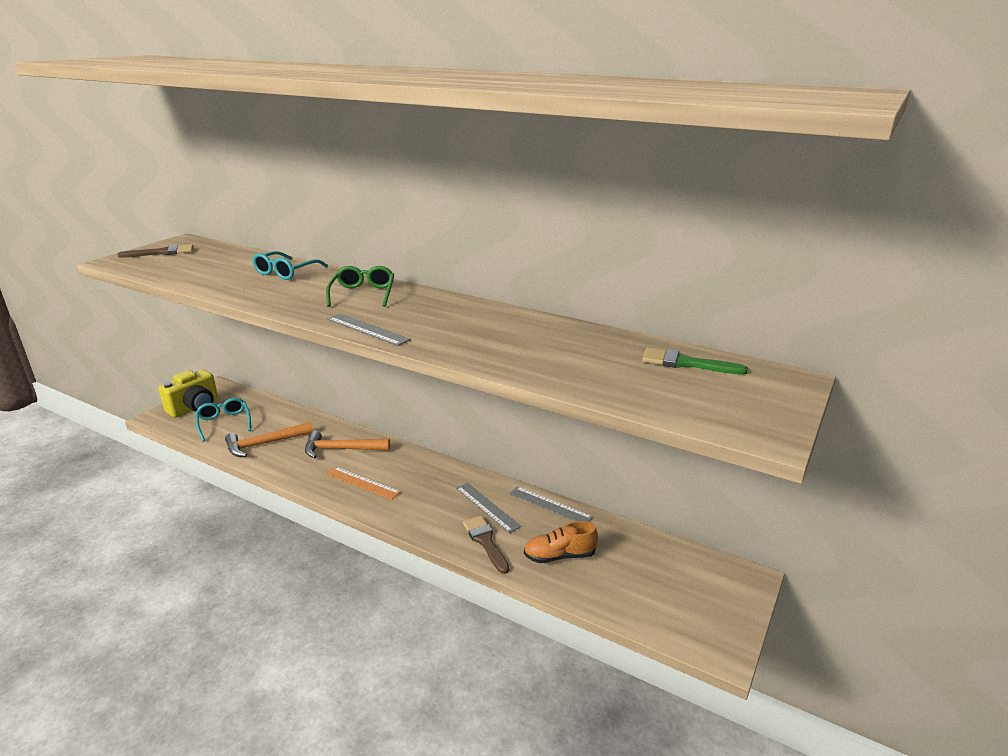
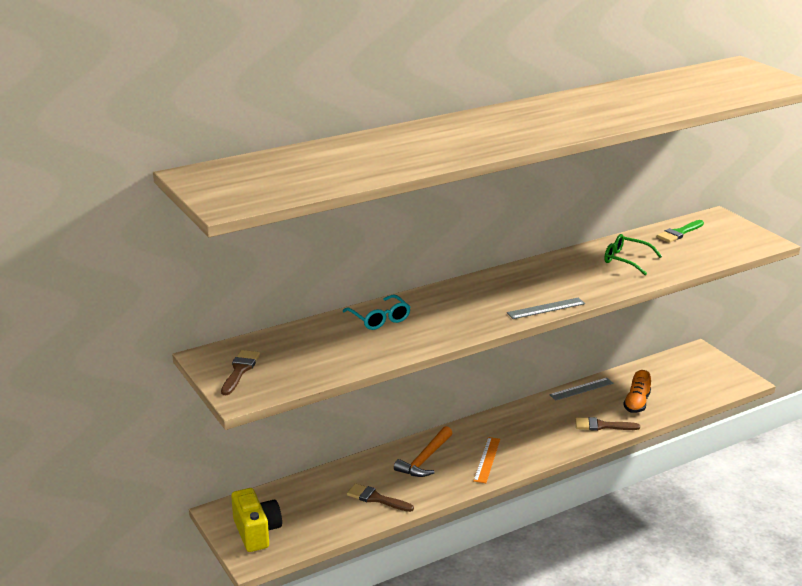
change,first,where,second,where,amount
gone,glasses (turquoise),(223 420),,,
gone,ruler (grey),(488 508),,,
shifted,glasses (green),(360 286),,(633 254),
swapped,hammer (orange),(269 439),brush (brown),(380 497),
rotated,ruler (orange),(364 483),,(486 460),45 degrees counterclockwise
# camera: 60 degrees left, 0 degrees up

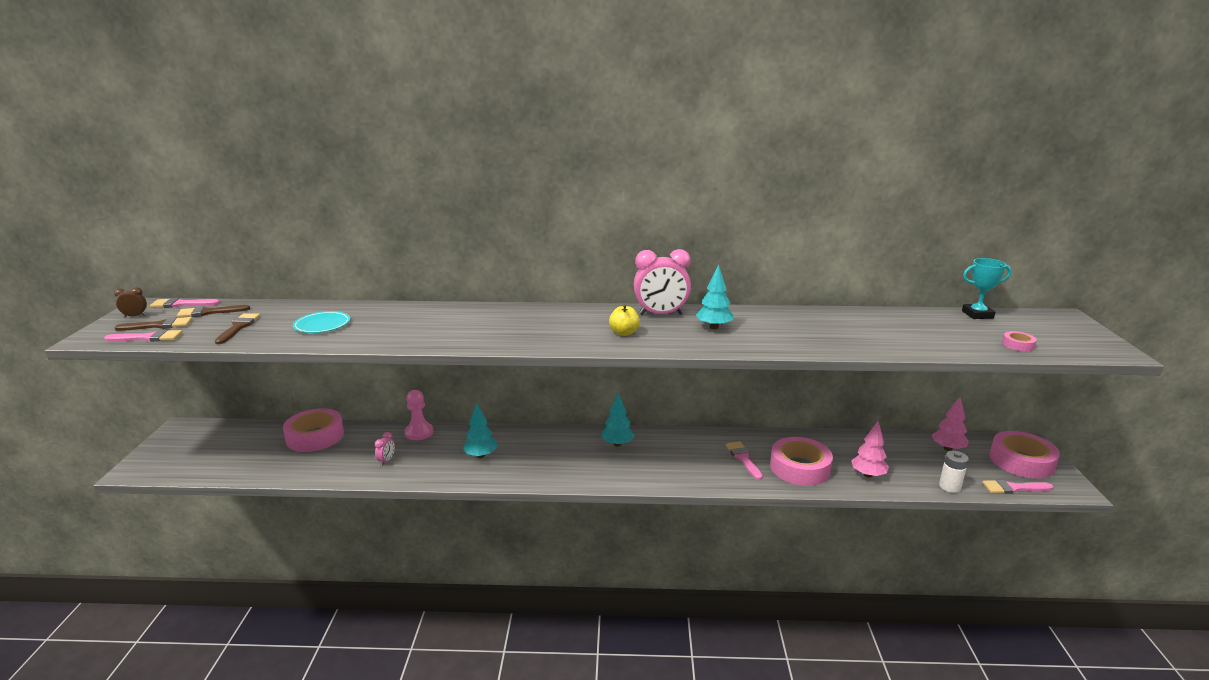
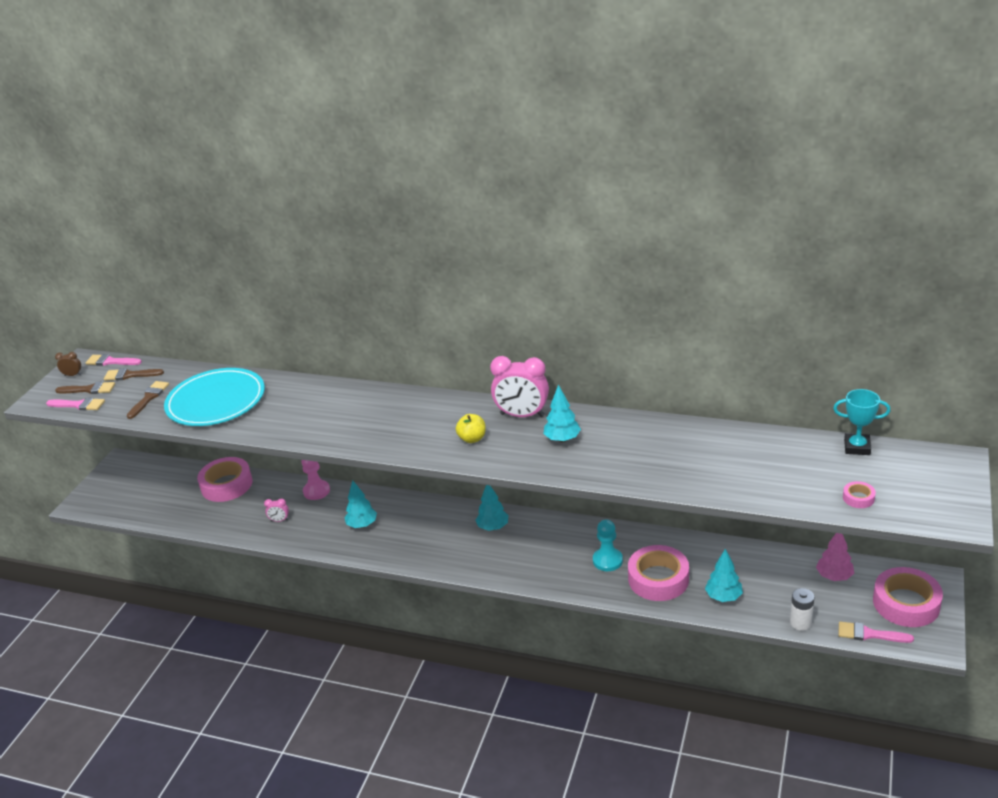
change,first,where,second,where,amount
swapped,brush (pink),(744 460),pawn (turquoise),(608 545),
repainted,tree (pink),(870 449),tree (turquoise),(724 575),
rotated,clock (pink),(385 449),,(276 510),60 degrees clockwise
scaled,plate (turquoise),(321 322),,(214 397),x2.01
# camera: 20 degrees right, 10 degrees up

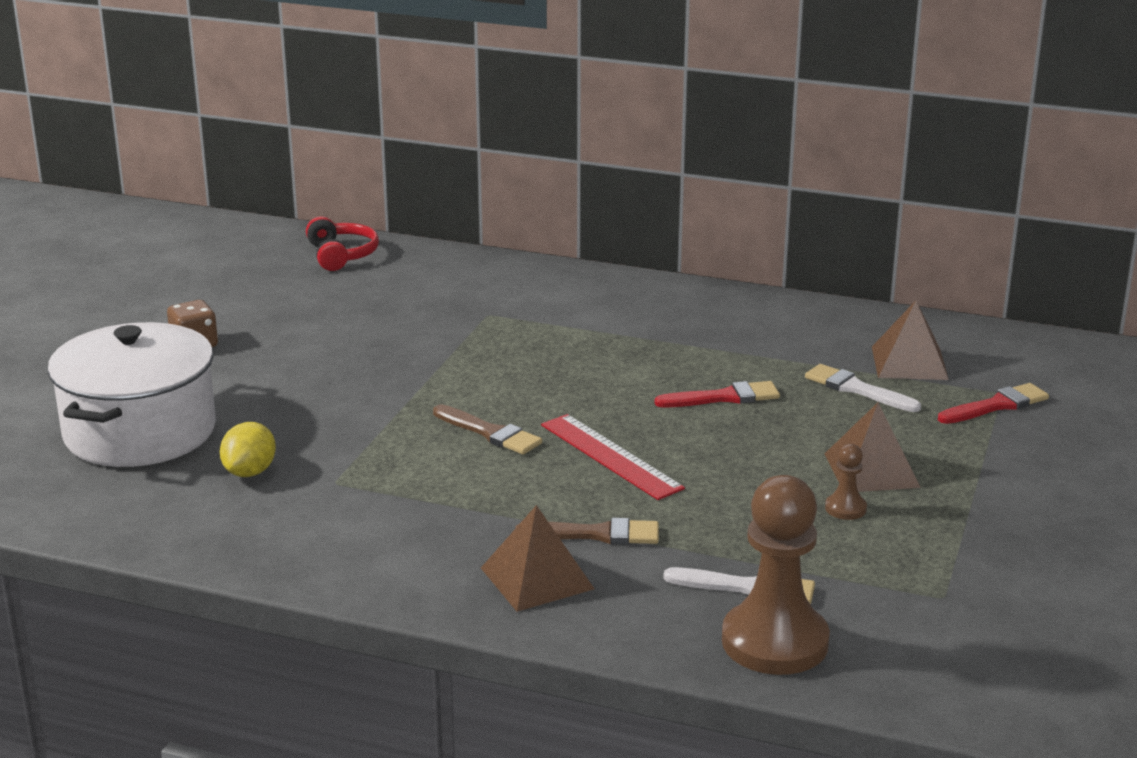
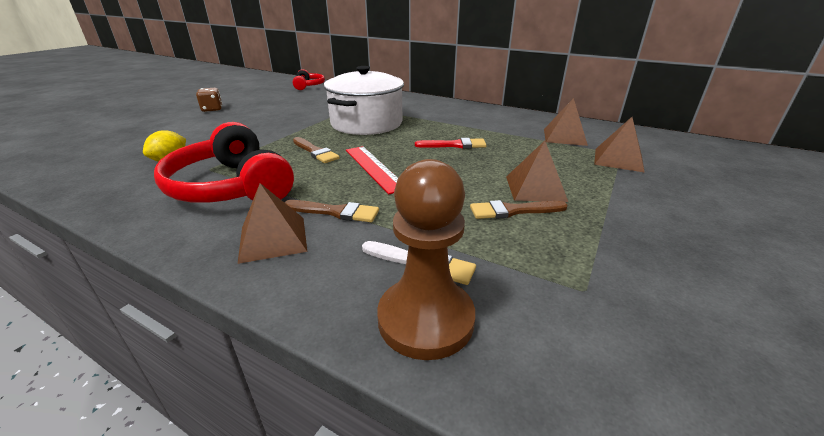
change,first,where,second,where,amount
gone,brush (white),(863 388),,,
new,,,headphones (red),(224 162),
shifted,pot (white),(132 394),,(364 100),
swapped,pawn (brown),(846 482),brush (brown),(519 209),
swapped,brush (red),(993 403),pyramid (brown),(619 145),
# camera: 10 degrees right, 5 degrees up

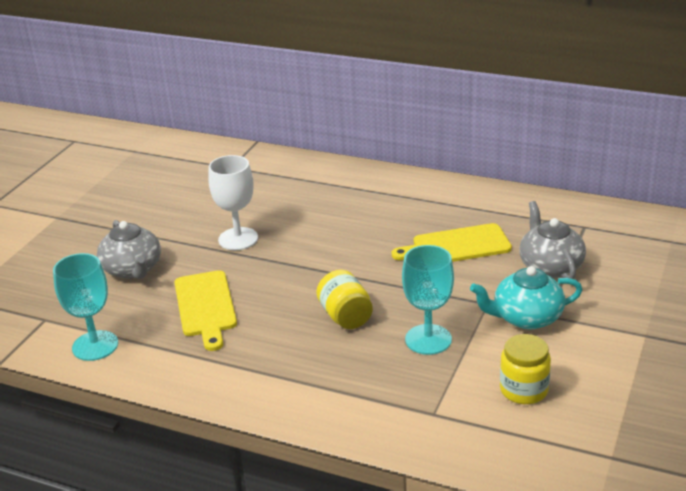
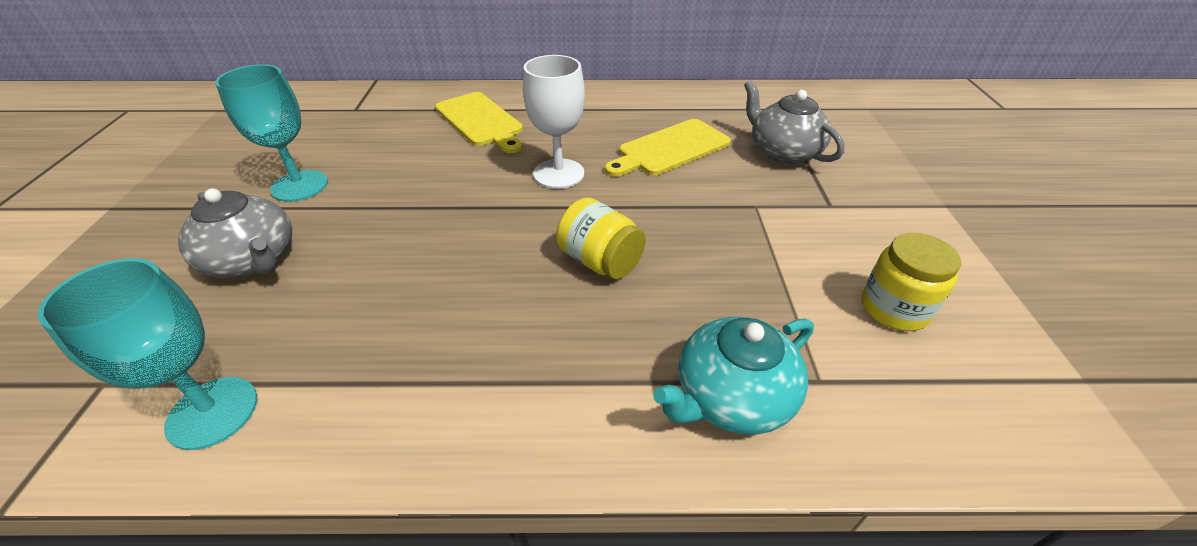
change,first,where,second,where,amount
shifted,cutting board (yellow),(206 310),,(479 122),
shifted,goblet (white),(233 202),,(554 122),
shifted,goblet (turquoise),(428 300),,(271 133),
shifted,teapot (turquoise),(526 297),,(733 375),
# camera: 25 degrees left, 10 degrees up

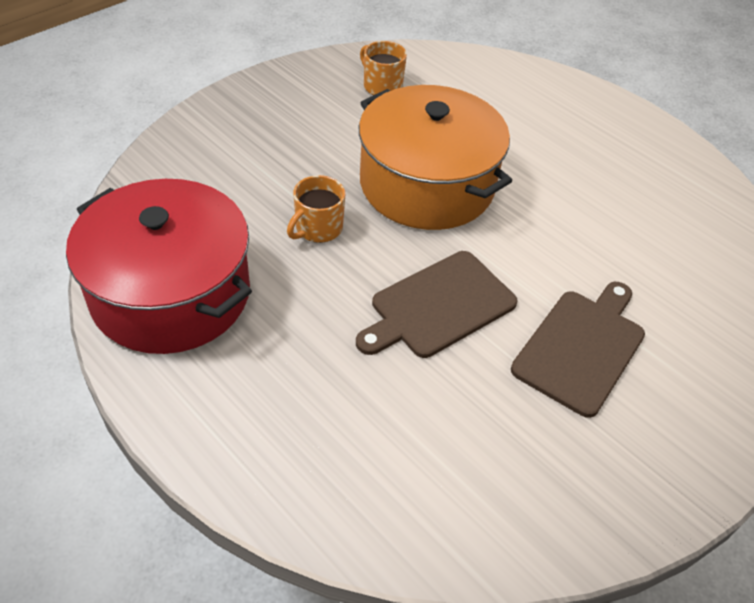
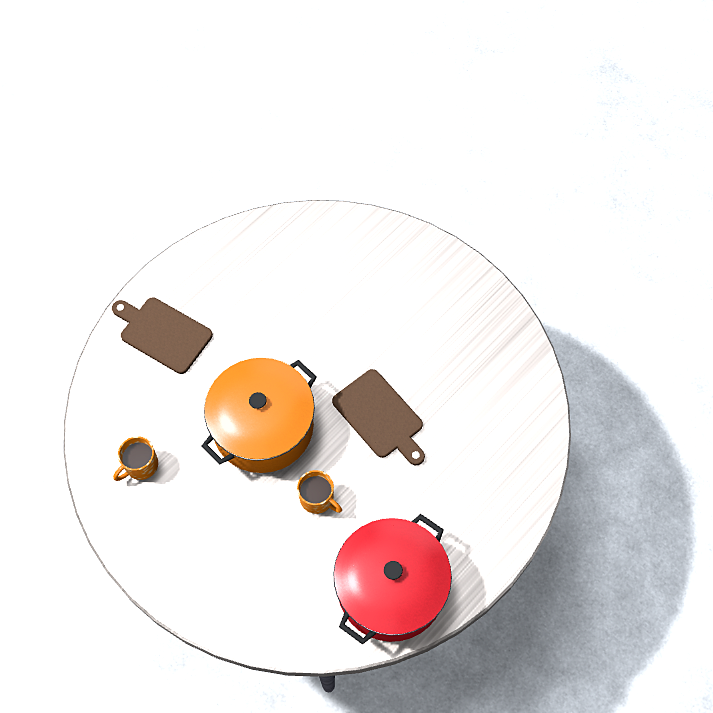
change,first,where,second,where,amount
shifted,cutting board (brown),(578 350),,(162 336),
# camera: 90 degrees left, 15 degrees up

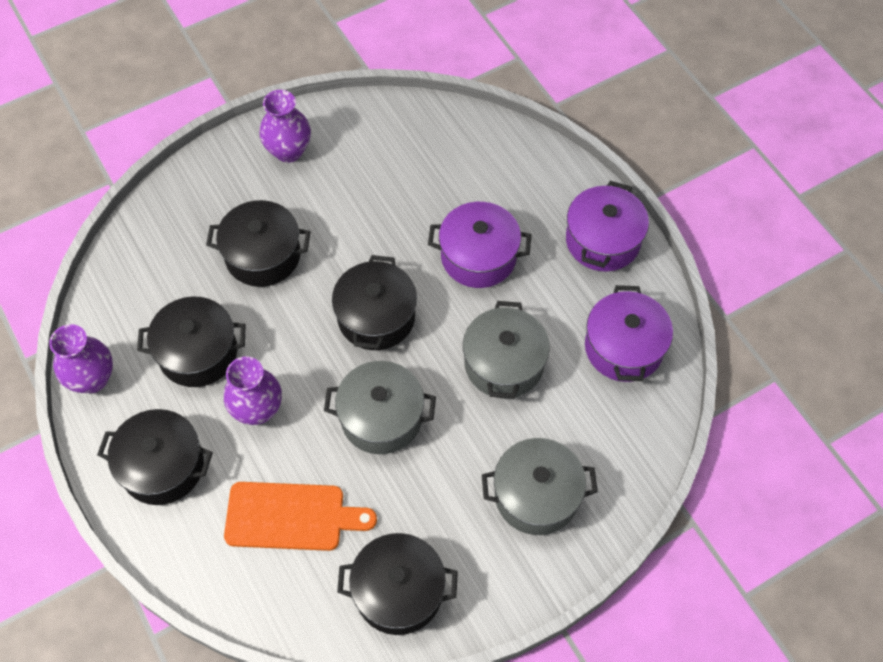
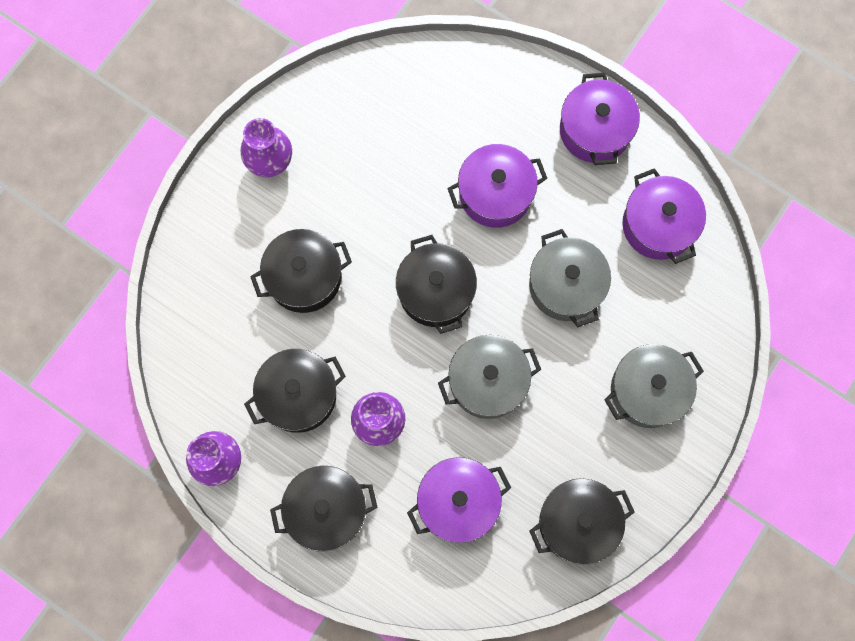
change,first,where,second,where,amount
swapped,cutting board (orange),(300 516),pot (purple),(459 500),
# camera: 25 degrees left, 15 degrees up

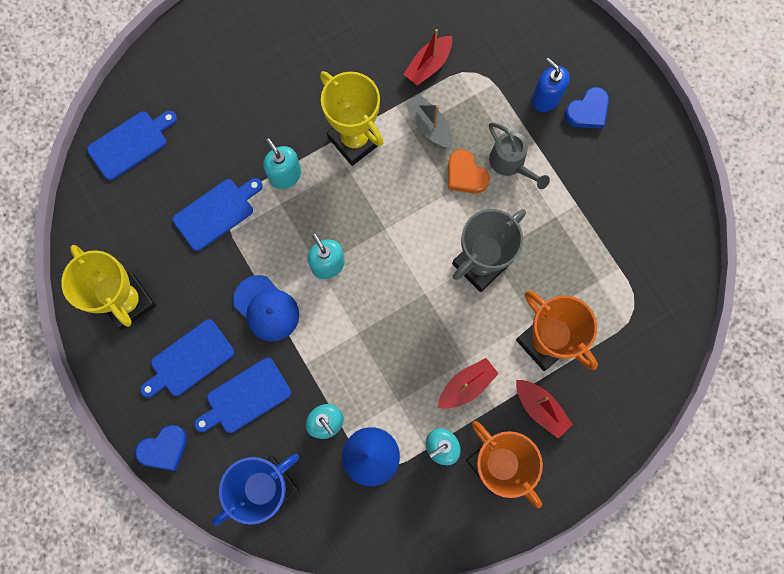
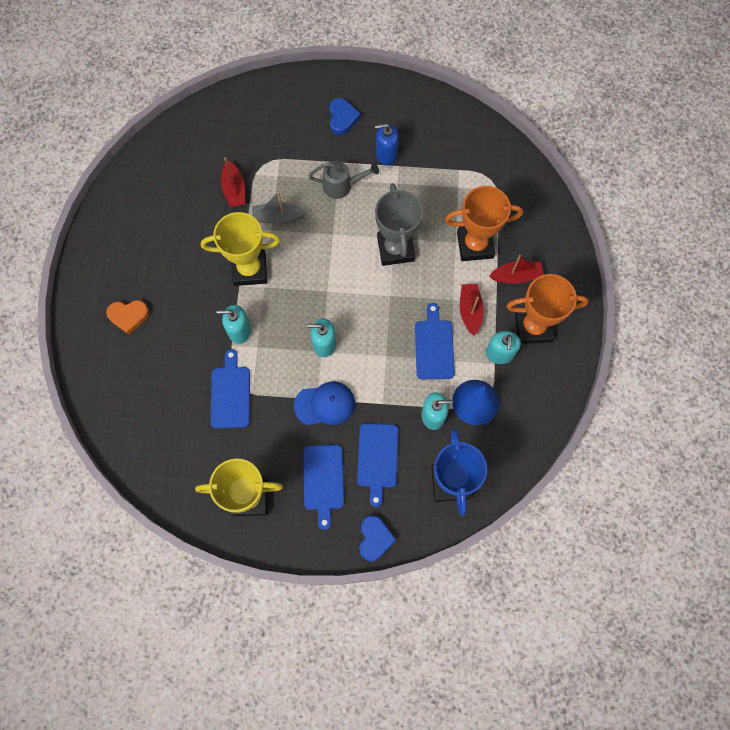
change,first,where,second,where,amount
shifted,cutting board (blue),(132 145),,(435 341),
shifted,heart (orange),(469 171),,(128 317),
shifted,soap dispenser (blue),(550 85),,(387 144),
# camera: 55 degrees left, 5 degrees down

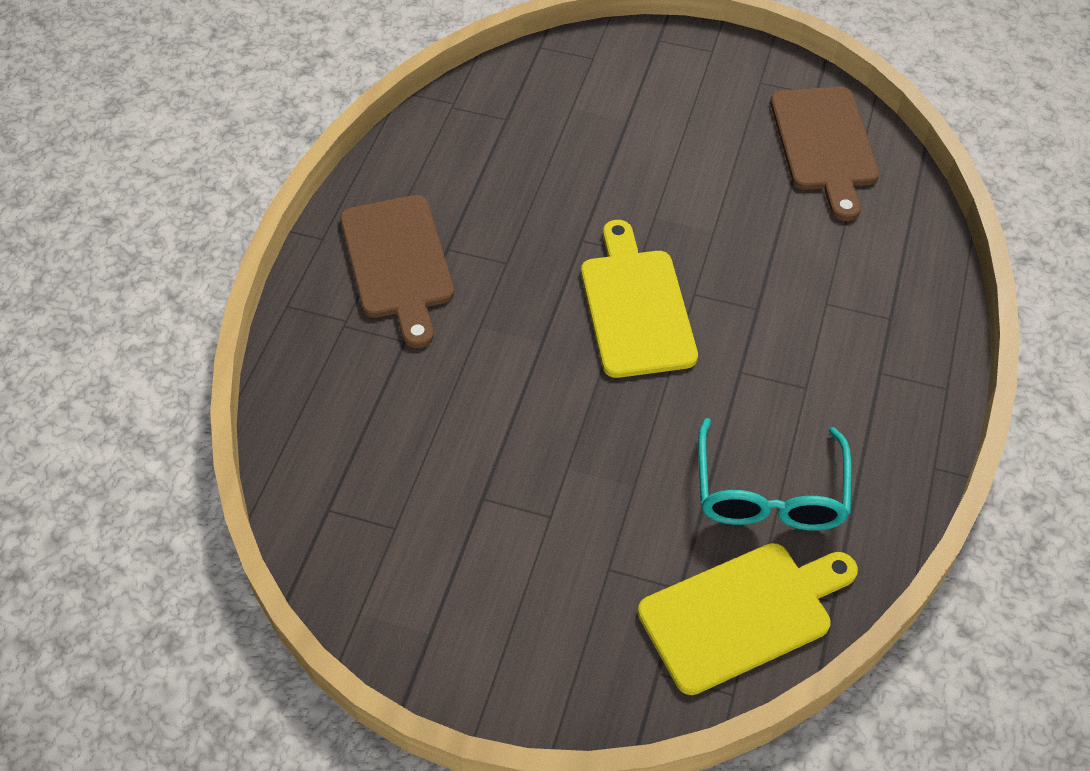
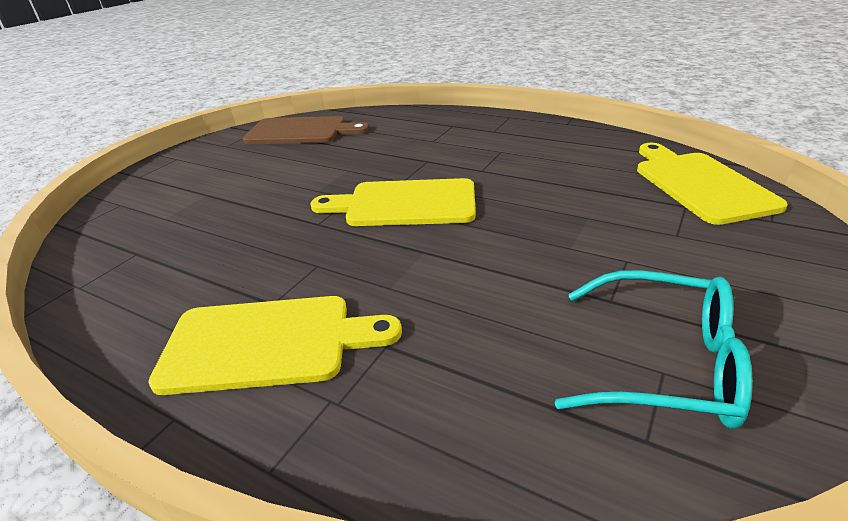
change,first,where,second,where,amount
shifted,glasses (turquoise),(775 474),,(654 349),
repainted,cutting board (brown),(397 271),cutting board (yellow),(275 345),
# camera: 75 degrees left, 20 degrees down

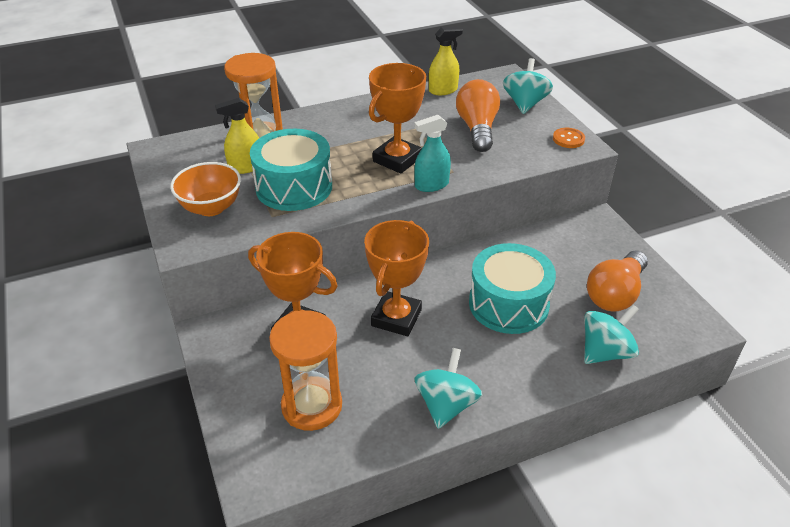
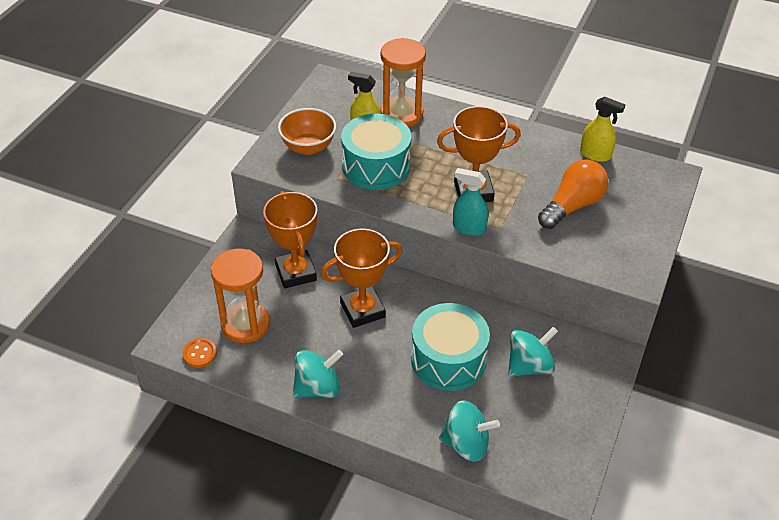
change,first,where,second,where,amount
gone,light bulb (orange),(617 281),,,
shifted,spinning top (turquoise),(528 86),,(533 352),
shifted,button (orange),(569 138),,(199 353),
# camera: 45 degrees right, 5 degrees up

